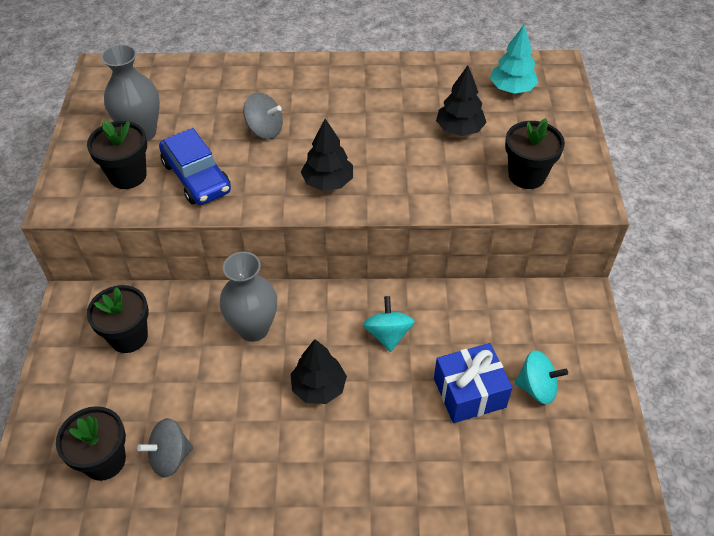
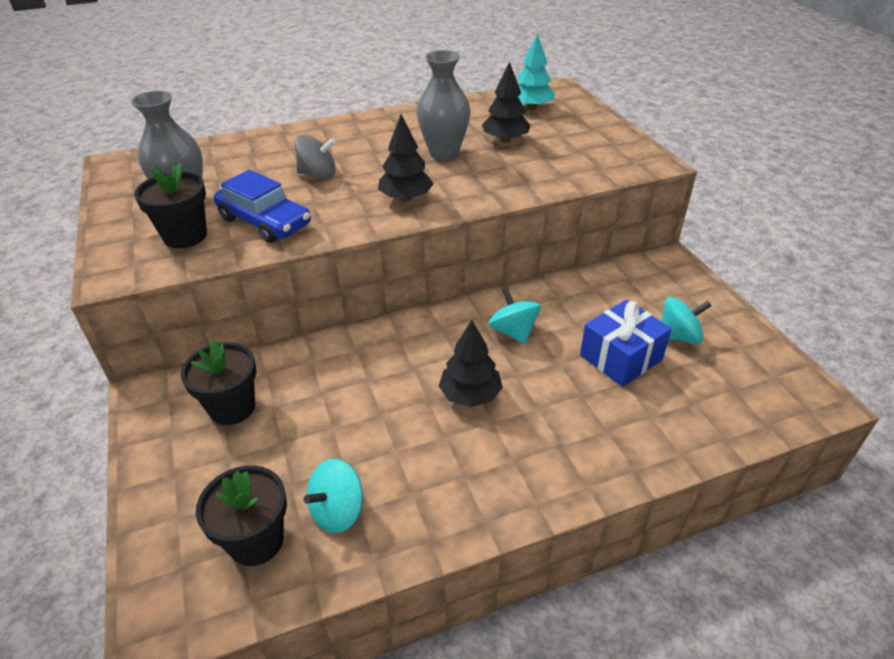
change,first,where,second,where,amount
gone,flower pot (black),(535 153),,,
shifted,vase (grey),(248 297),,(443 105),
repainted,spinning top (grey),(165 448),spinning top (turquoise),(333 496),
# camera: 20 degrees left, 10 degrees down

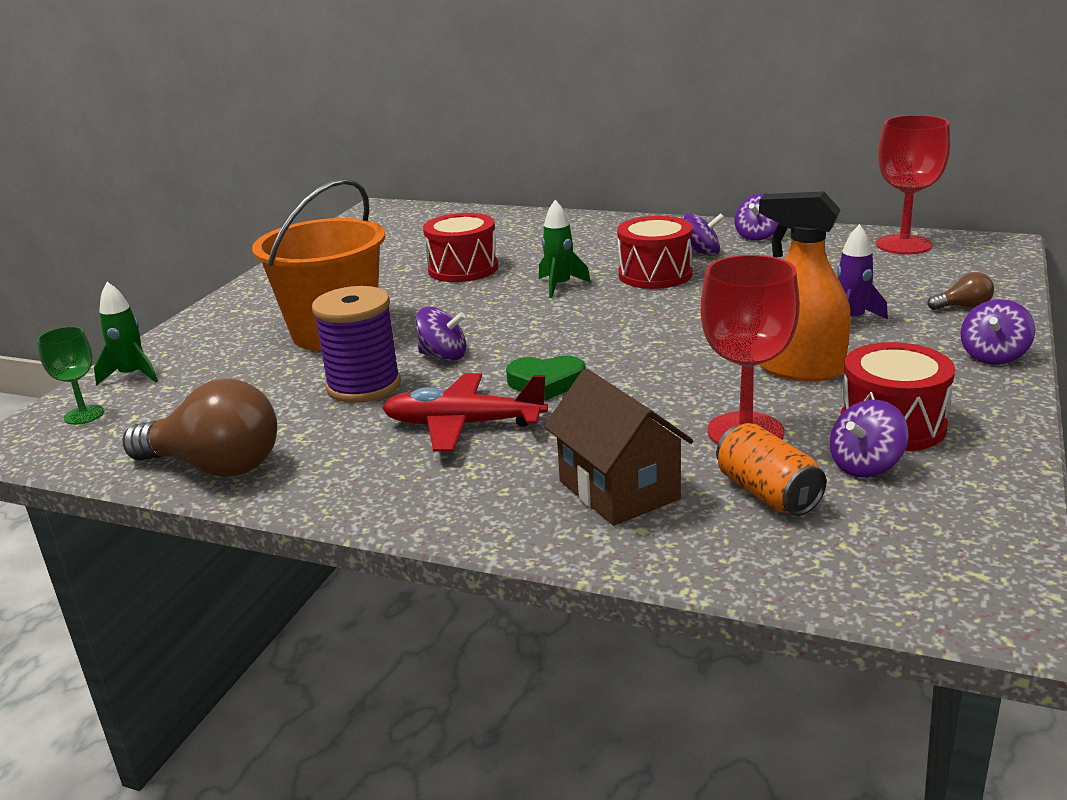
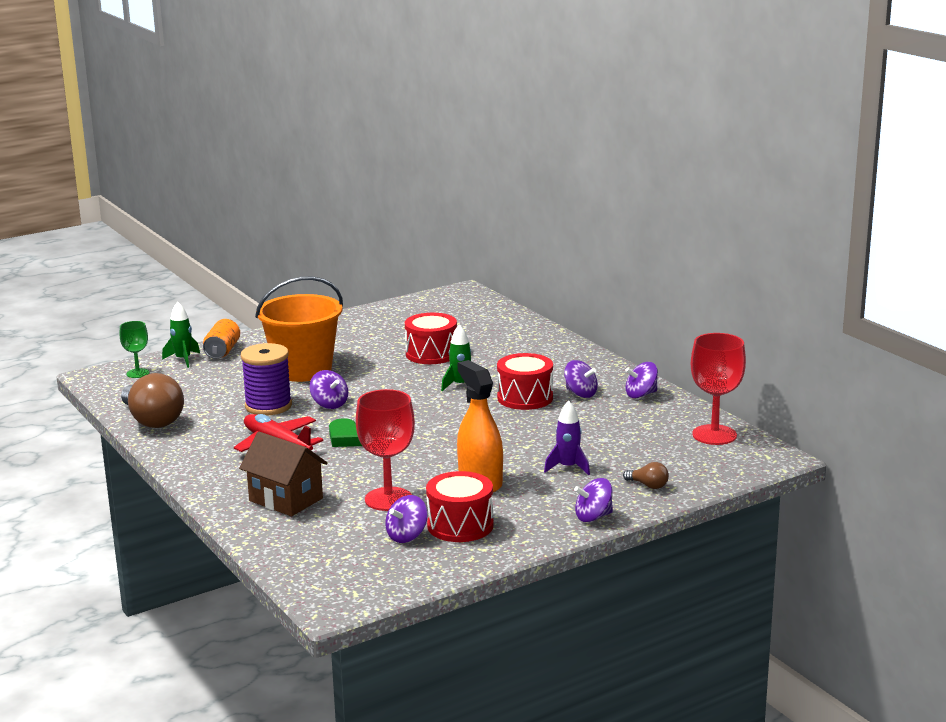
change,first,where,second,where,amount
shifted,can (orange),(771 469),,(221 339),
rotated,house (brown),(619 447),,(283 474),60 degrees counterclockwise
rotated,spinning top (purple),(869 439),,(406 519),45 degrees counterclockwise
# camera: 35 degrees right, 5 degrees down

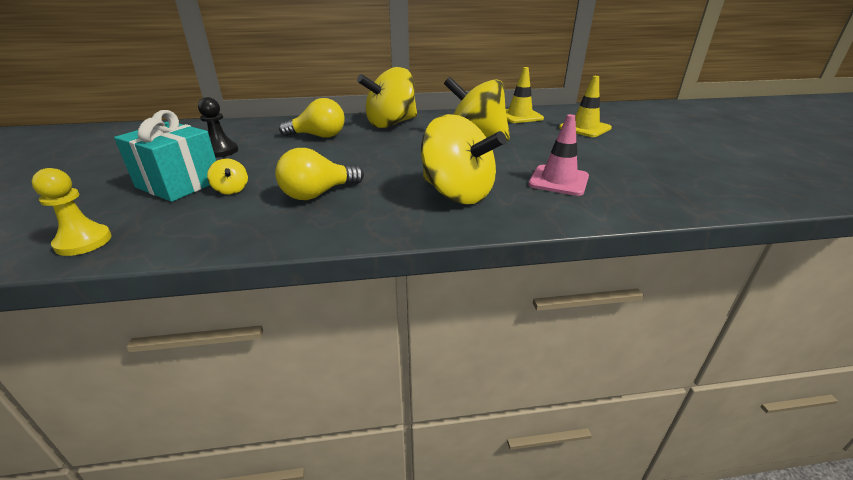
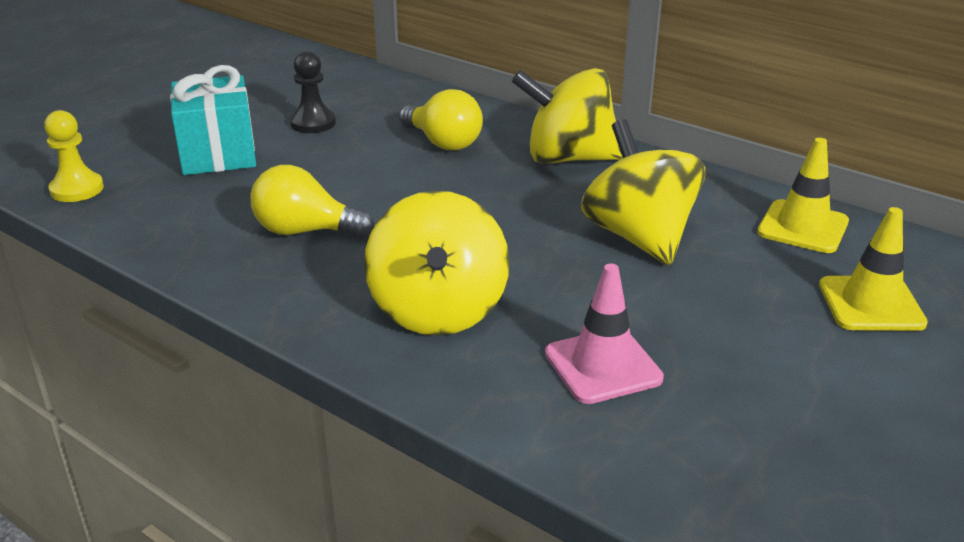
change,first,where,second,where,amount
gone,spinning top (yellow),(227 176),,,
# camera: 45 degrees right, 0 degrees up

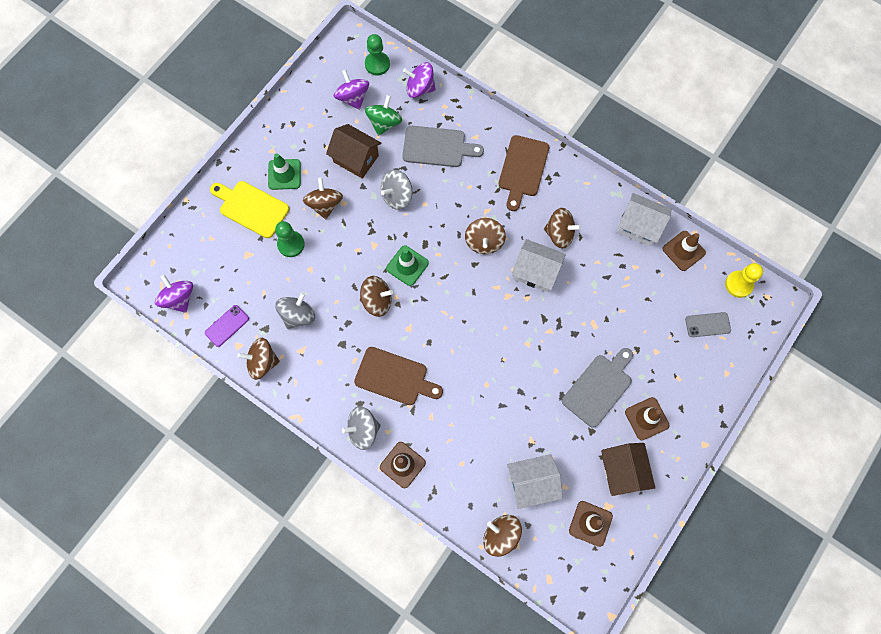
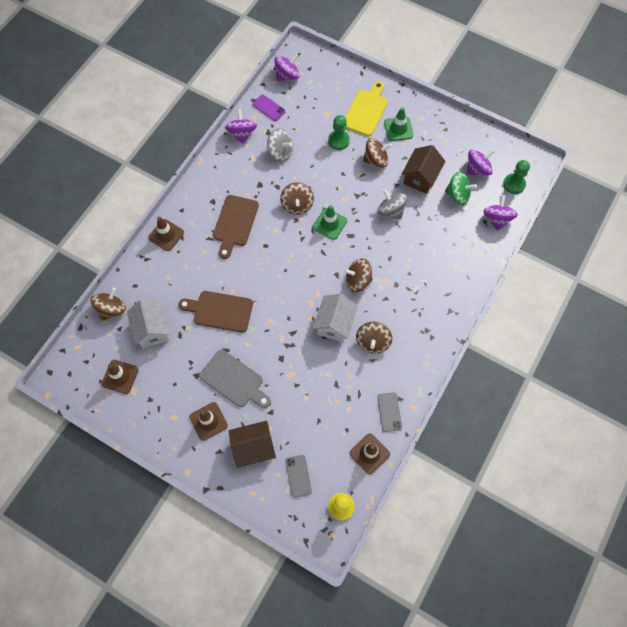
change,first,where,second,where,amount
gone,spinning top (grey),(361 428),,,
gone,cutting board (grey),(443 146),,,
shifted,cutting board (brown),(524 173),,(215 312),
shifted,house (brown),(628 469),,(252 444),
swapped,house (white),(644 219),phone (grey),(389 412),
repainted,spinning top (brown),(258 359),spinning top (purple),(241 127),
# camera: 85 degrees right, 5 degrees down

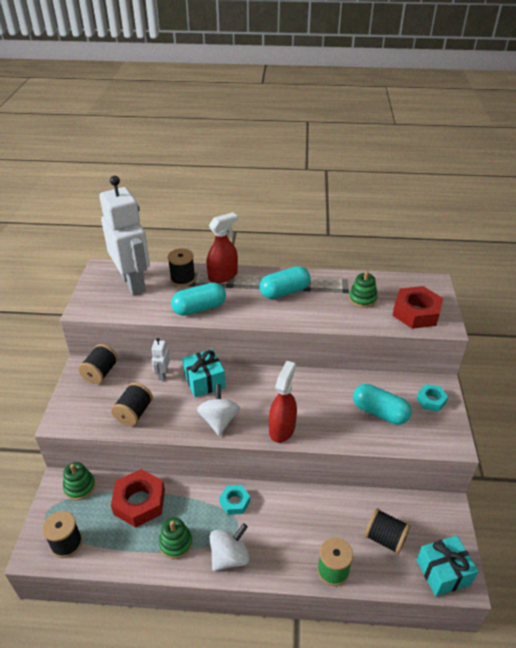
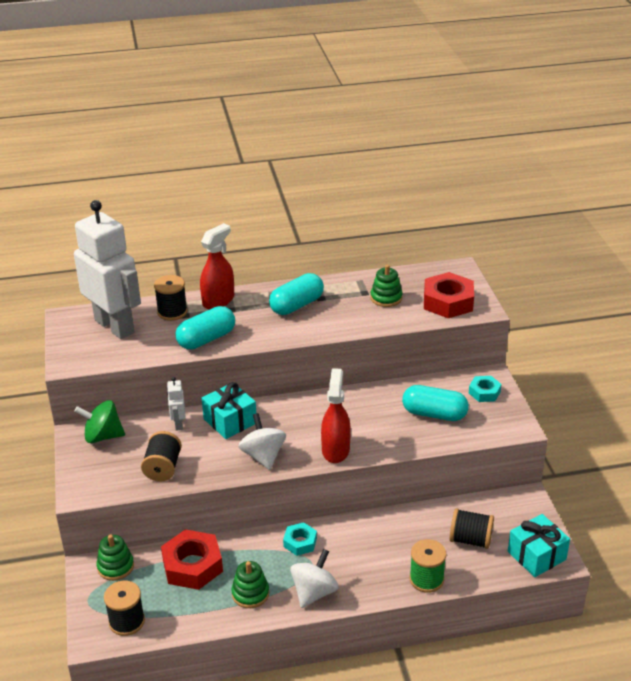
change,first,where,second,where,amount
swapped,spool (black),(98 364),spinning top (green),(99 421),
# camera: 15 degrees left, 5 degrees down

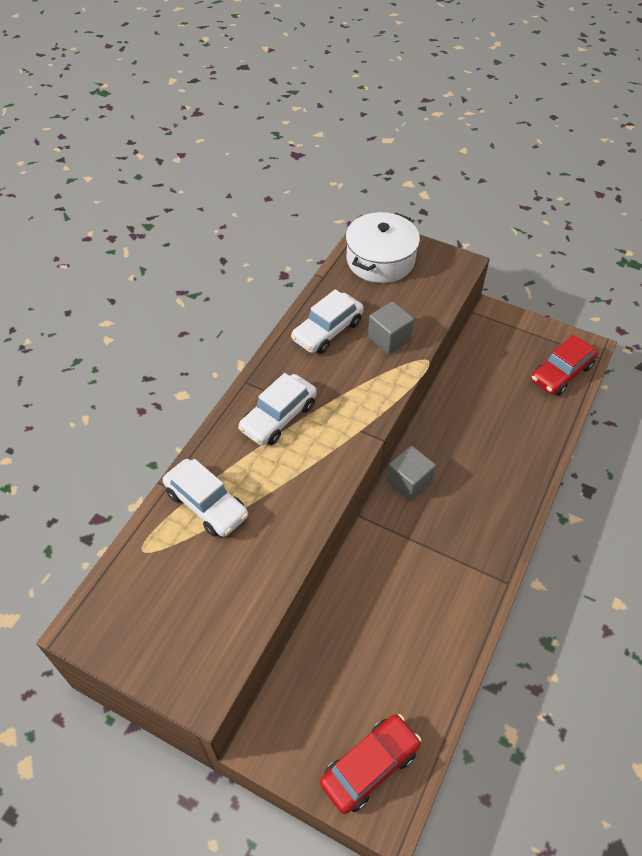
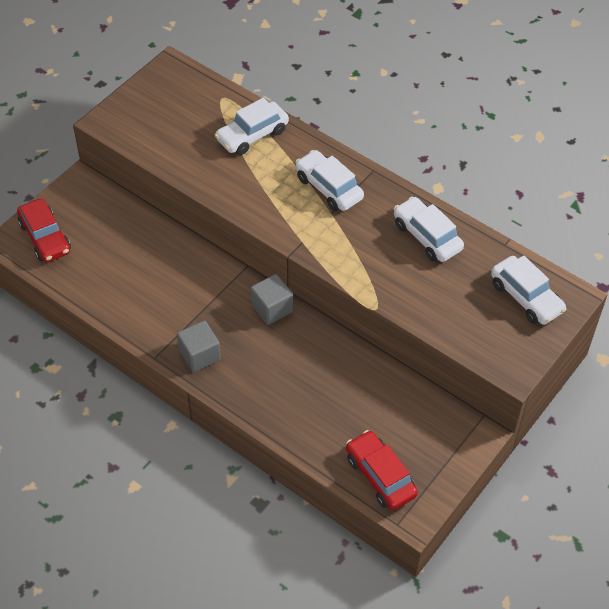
change,first,where,second,where,amount
shifted,cube (grey),(391 327),,(199 346),
swapped,pot (white),(382 247),car (white),(529 290),
# camera: 100 degrees right, 0 degrees up

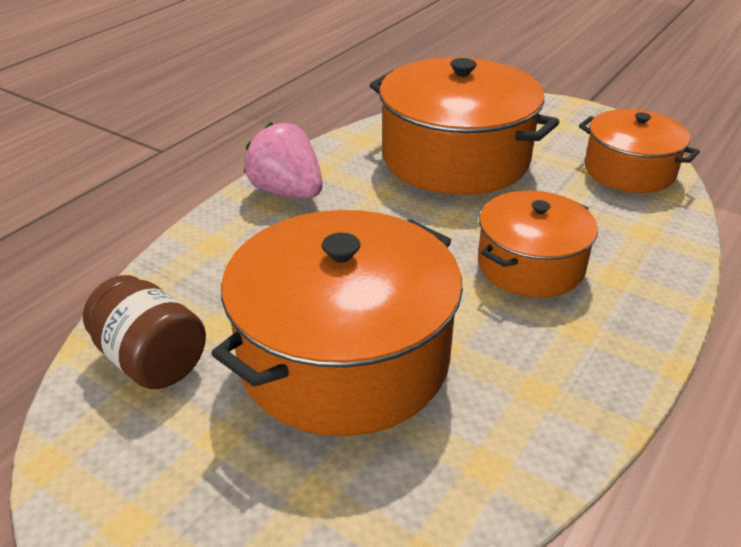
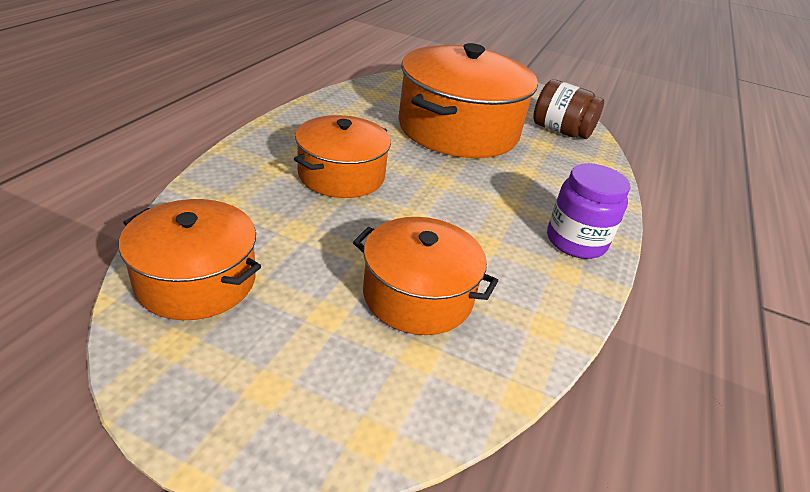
change,first,where,second,where,amount
swapped,strawberry (pink),(283 160),jar (purple),(589 211),
scaled,pot (orange),(464 126),,(425 276),x0.59
# camera: 165 degrees right, 0 degrees up

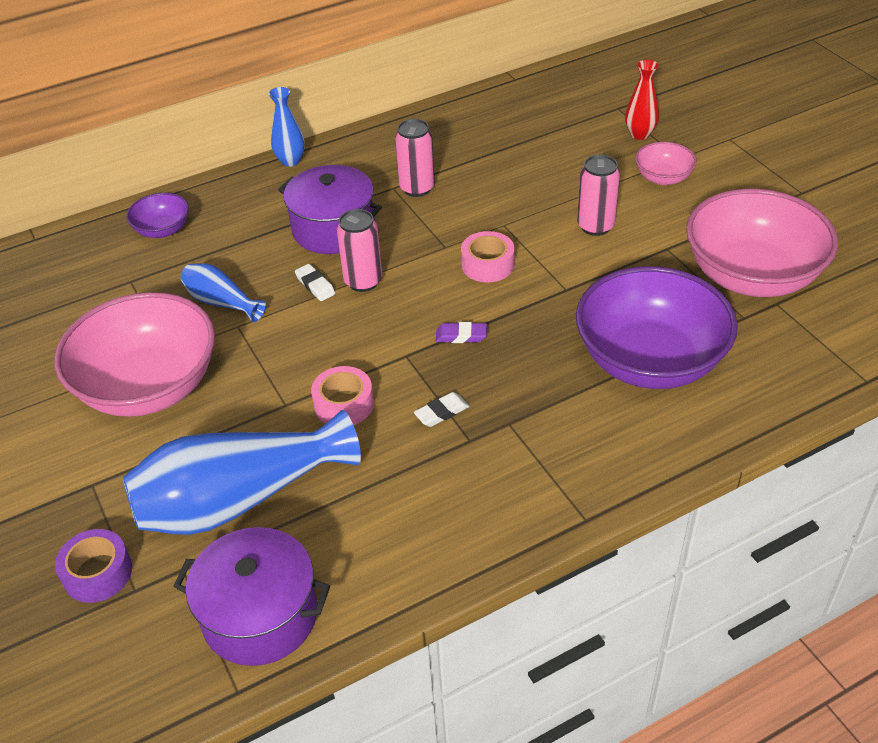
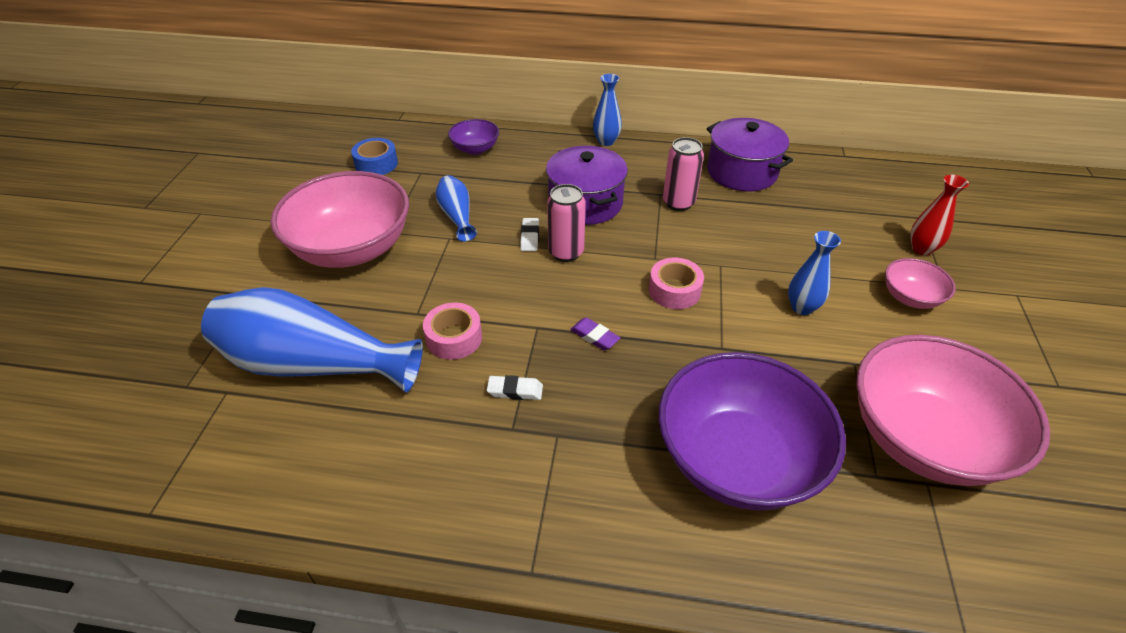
change,first,where,second,where,amount
gone,tape (purple),(93 566),,,
new,,,tape (blue),(374 156),
shifted,pot (purple),(251 596),,(750 154),
swapped,can (pink),(598 195),vase (blue),(814 273),
# camera: 35 degrees right, 0 degrees up

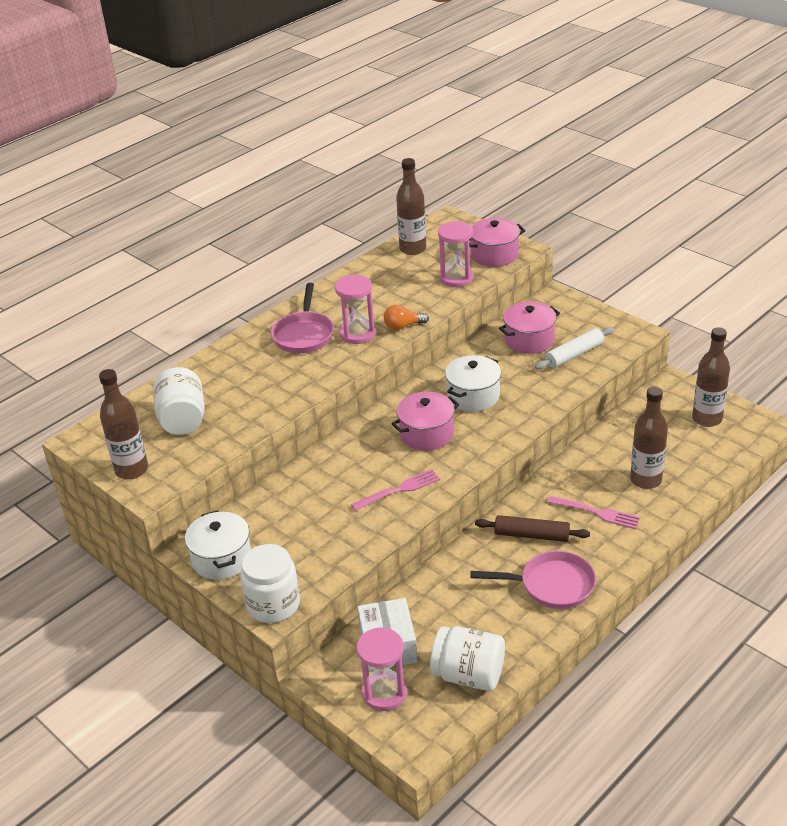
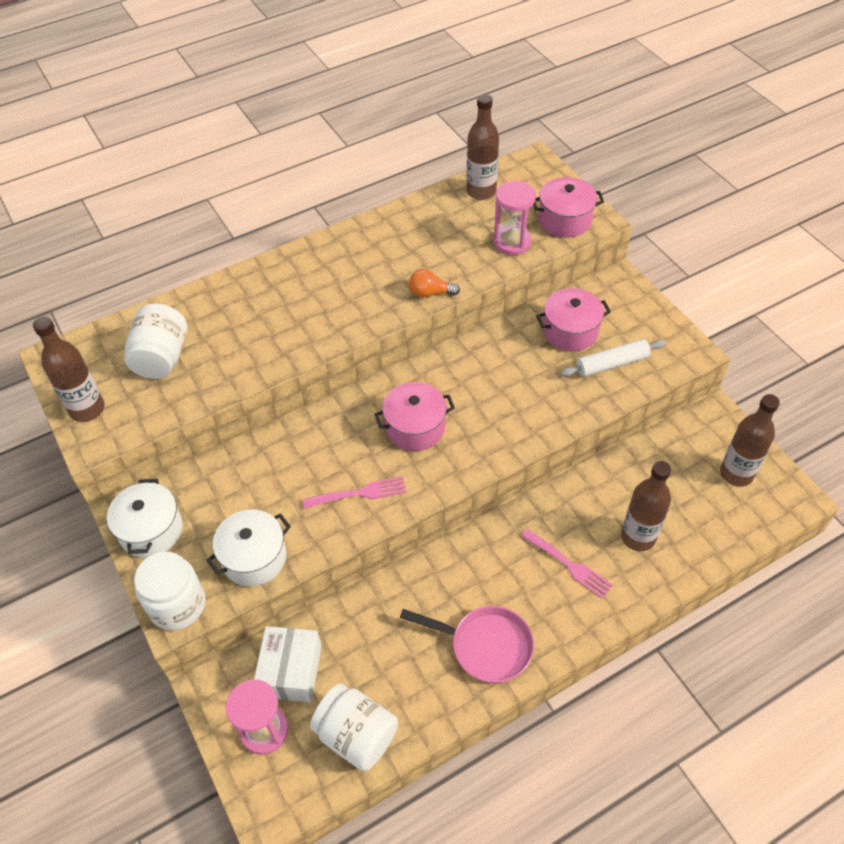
change,first,where,second,where,amount
gone,pan (pink),(302 318),,,
gone,hourglass (pink),(355 309),,,
gone,rolling pin (brown),(532 528),,,
shifted,pot (white),(473 383),,(249 547),
# camera: 15 degrees right, 15 degrees up

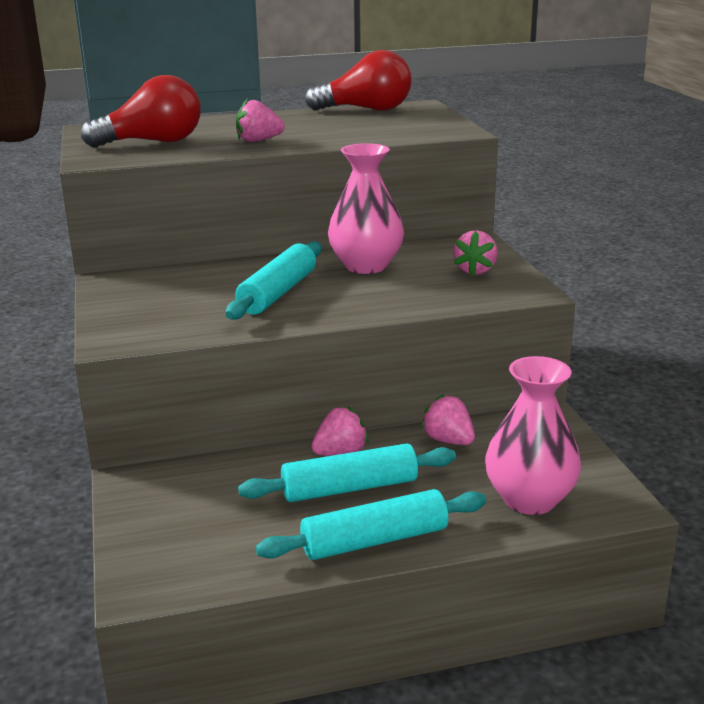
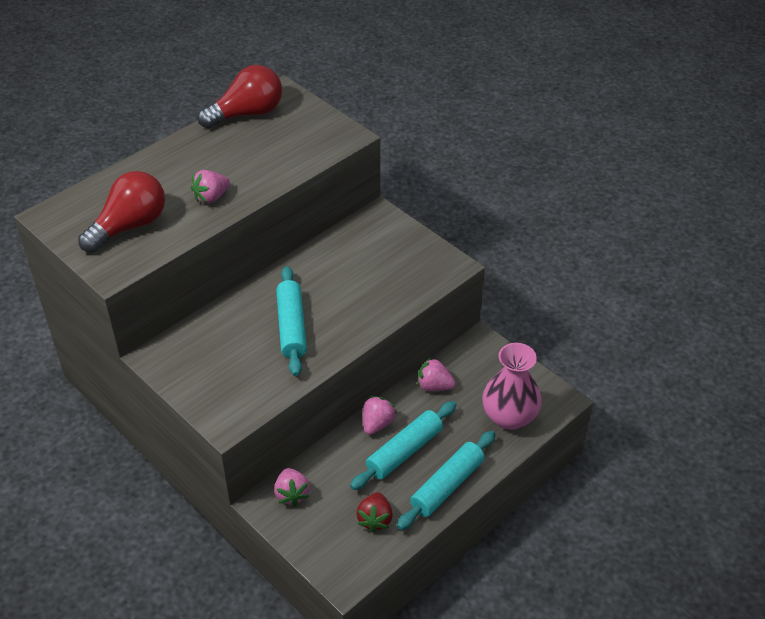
change,first,where,second,where,amount
gone,vase (pink),(366 208),,,
new,,,strawberry (red),(374 512),
shifted,strawberry (pink),(475 253),,(292 487),
# camera: 30 degrees left, 20 degrees up

